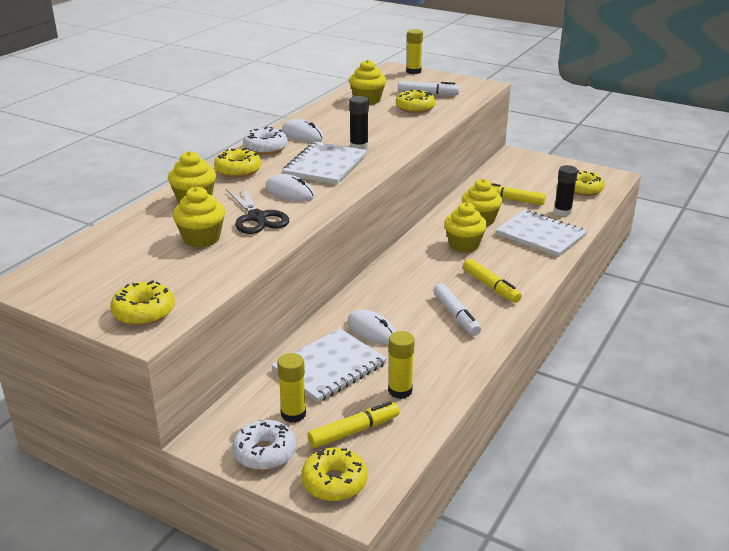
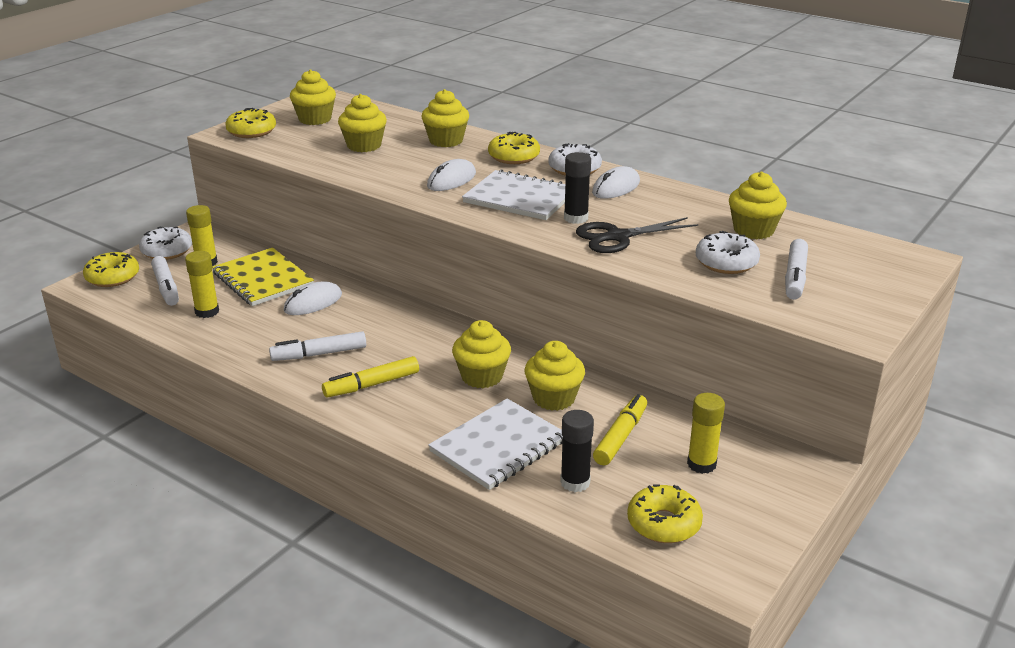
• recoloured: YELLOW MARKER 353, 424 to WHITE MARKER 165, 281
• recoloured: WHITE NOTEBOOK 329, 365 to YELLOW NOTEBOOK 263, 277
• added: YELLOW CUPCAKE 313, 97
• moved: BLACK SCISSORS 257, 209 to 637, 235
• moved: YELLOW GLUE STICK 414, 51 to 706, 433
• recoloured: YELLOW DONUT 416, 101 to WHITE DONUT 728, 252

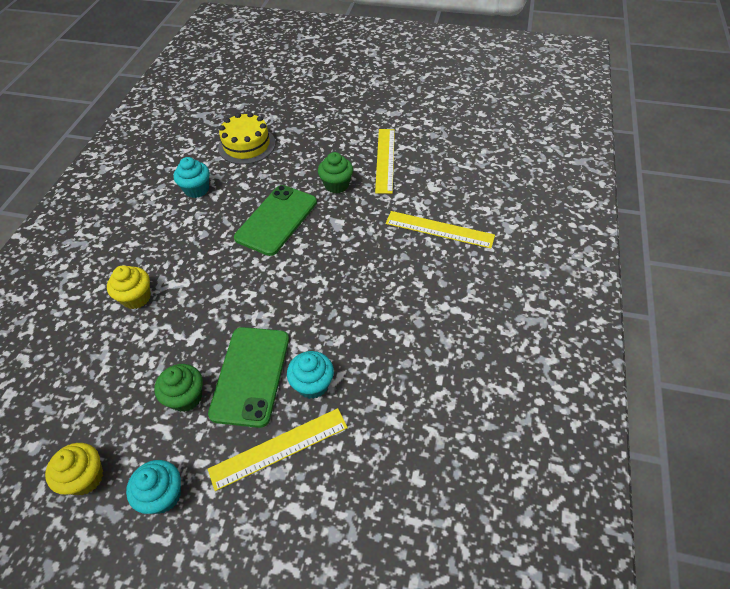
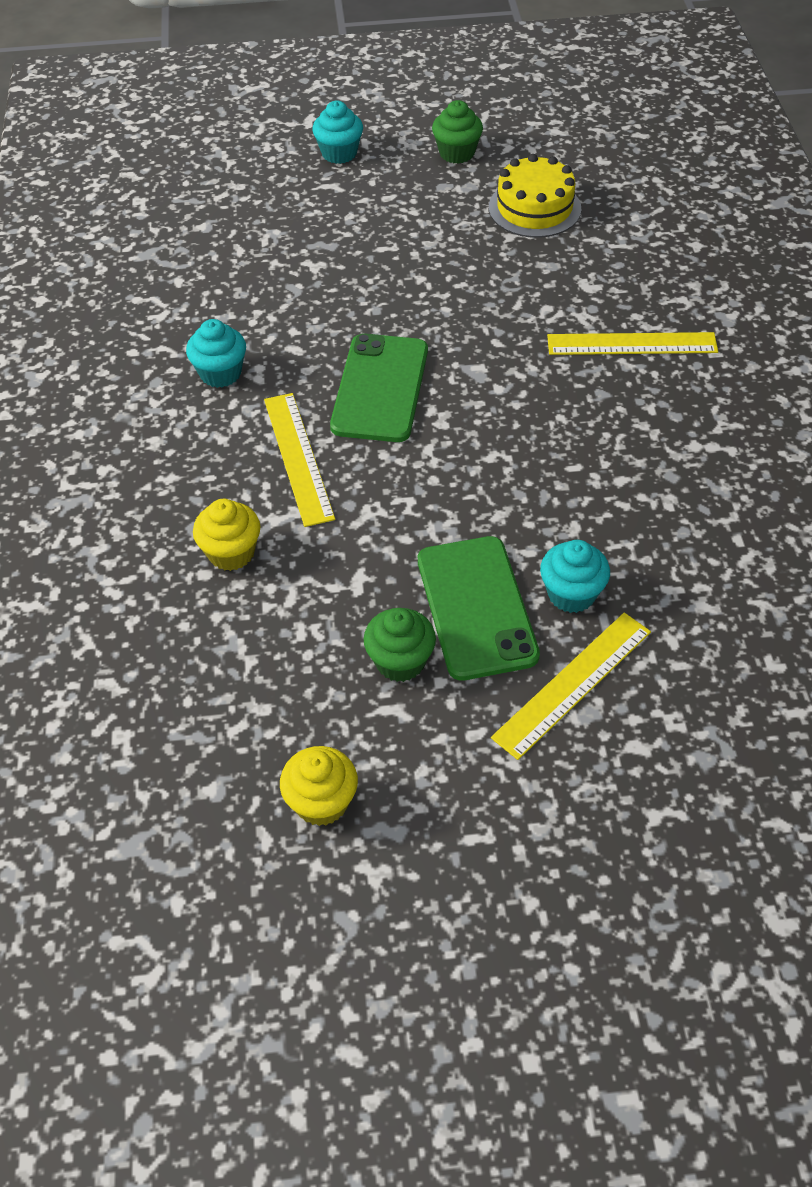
• moved: YELLOW RULER 385, 161 to 299, 460
• moved: TURQUOISE CUPCAKE 153, 487 to 337, 132
• moved: GREEN CUPCAKE 335, 173 to 457, 132
• moved: YELLOW CAKE 247, 138 to 535, 196

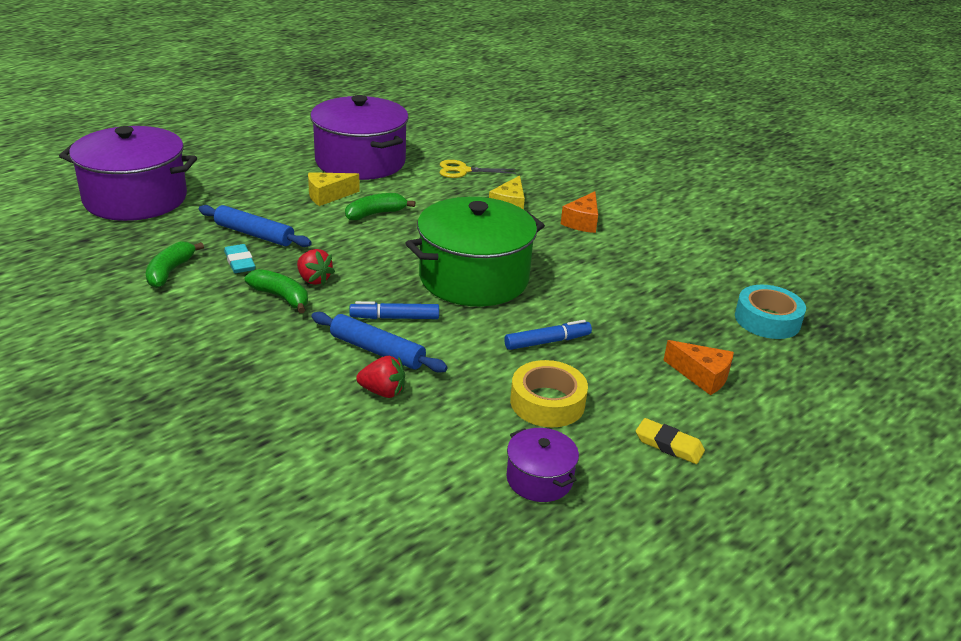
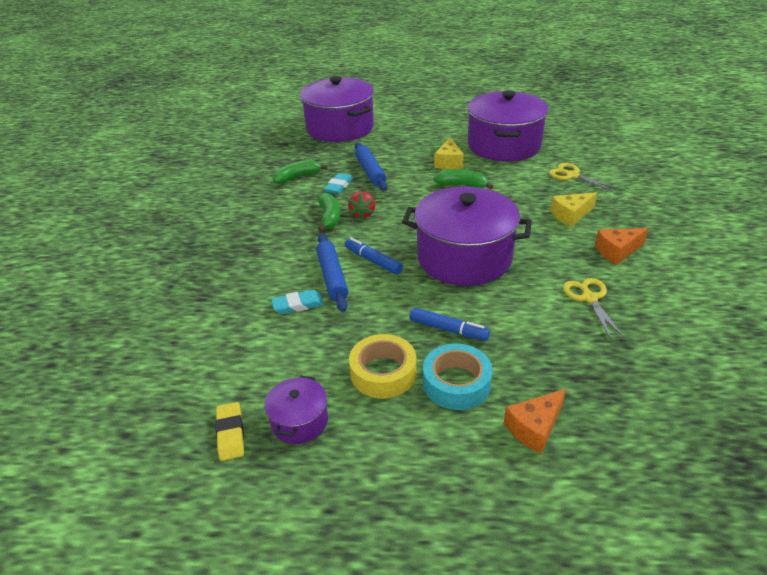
• moved: YELLOW ERASER 670, 441 to 229, 431
• replaced: RED STRAWBERRY 380, 377 to TURQUOISE ERASER 297, 302
• recoloured: GREEN POT 475, 251 to PURPLE POT 467, 236
• moved: TURQUOISE TAPE 770, 312 to 457, 376
• turned: YELLOW CHEESE 334, 189 = 449, 153 105 degrees counterclockwise
• turned: ORANGE CHEESE 699, 367 = 535, 421 60 degrees clockwise
• added: YELLOW SCISSORS 593, 308

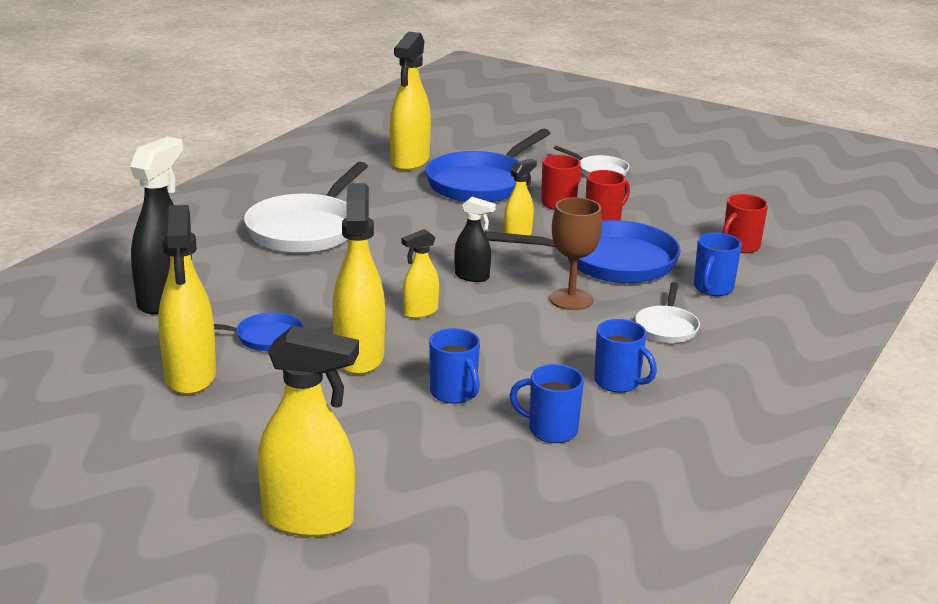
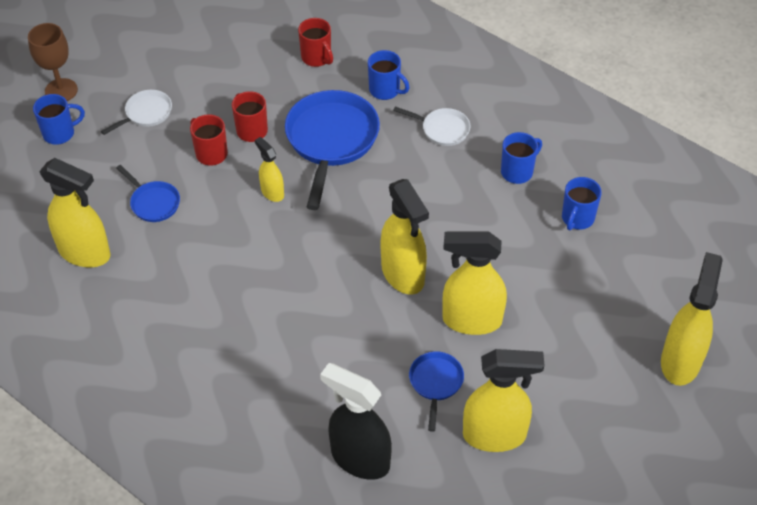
• moved: BROWN GOBLET 576, 253 to 53, 62
• moved: BLUE MUG 454, 366 to 59, 119
• resized: BLUE PAN 487, 165 = 148, 193 x0.50
• resized: YELLOW SPRAY BOTTLE 420, 274 = 404, 237 x1.86
• removed: WHITE PAN 306, 207
• removed: BLACK SPRAY BOTTLE 475, 239

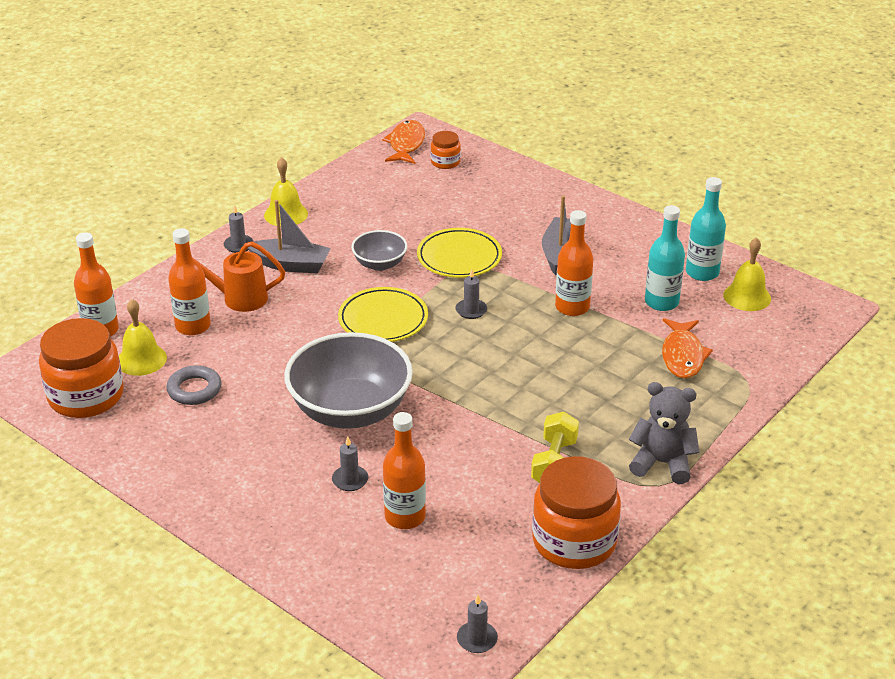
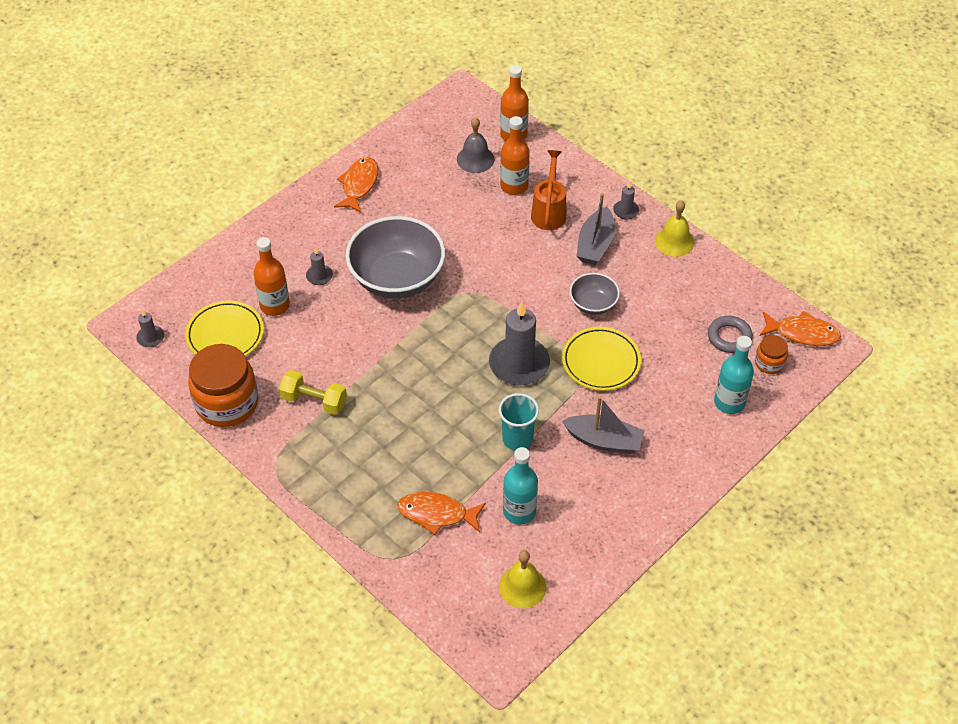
• moved: YELLOW PLATE 383, 314 to 224, 328
• added: ORANGE FISH 356, 185
• recoloured: YELLOW BELL 143, 337 to GREY BELL 476, 145
• resized: GREY CANDLE 471, 294 = 519, 344 x2.17
• replaced: ORANGE BOTTLE 574, 263 to TURQUOISE CUP 519, 421
• moved: GREY RING 193, 385 to 730, 334
• moved: TURQUOISE BOTTLE 706, 229 to 734, 375
• removed: ORANGE JAR 81, 368
• removed: GREY TEDDY BEAR 664, 433

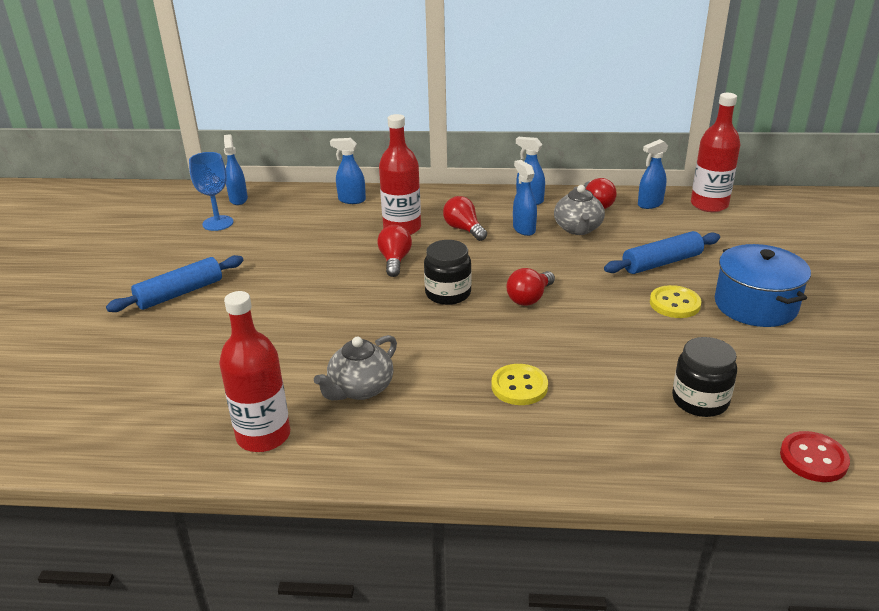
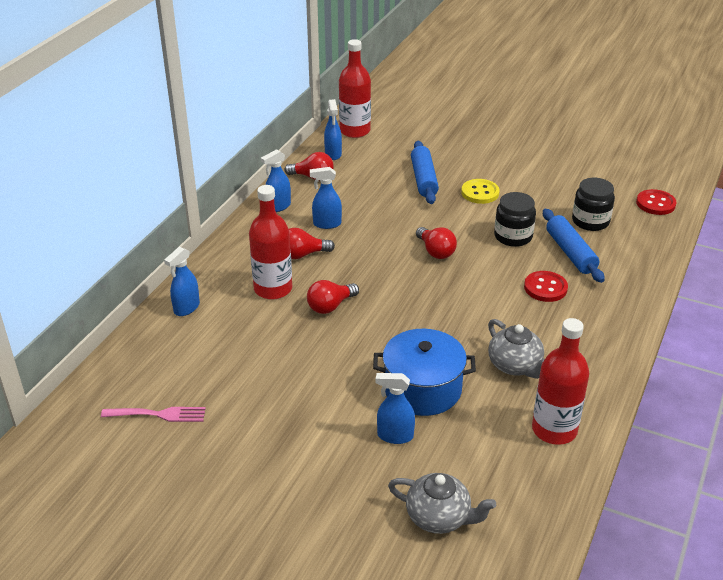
• replaced: BLUE GOBLET 211, 191 to PINK FORK 153, 414
• turned: RED LIGHT BULB 394, 251 = 333, 297 60 degrees counterclockwise
• moved: BLUE POT 763, 285 to 424, 372
• moved: BLUE SPRAY BOTTLE 236, 169 to 395, 408
• moved: GREY TEAPOT 579, 210 to 442, 503
• moved: BLACK JAR 448, 272 to 515, 219
• recoloured: YELLOW BUTTON 519, 384 to RED BUTTON 546, 286
• moved: BLUE ROLLING PIN 174, 283 to 574, 246

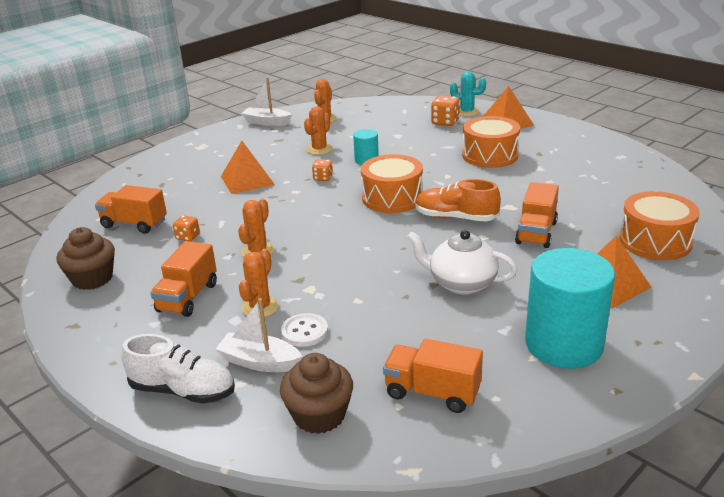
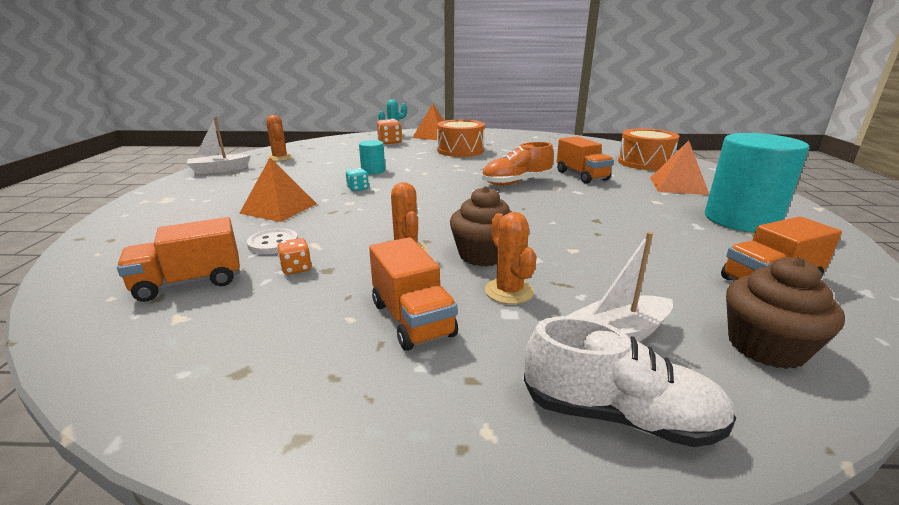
• moved: WHITE BUTTON 304, 330 to 272, 241
• recoloured: ORANGE DICE 322, 170 to TURQUOISE DICE 357, 179
• moved: BROWN CUPCAKE 86, 258 to 481, 226
• turned: WHITE SHOE 178, 369 = 630, 381 45 degrees clockwise
• removed: ORANGE CACTUS 318, 130
• removed: ORANGE DRUM 392, 183
• removed: WHITE TEAPOT 462, 262

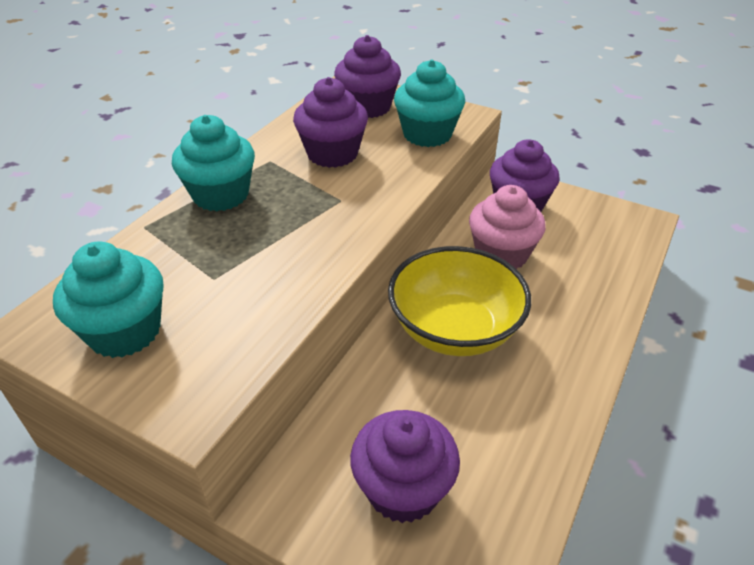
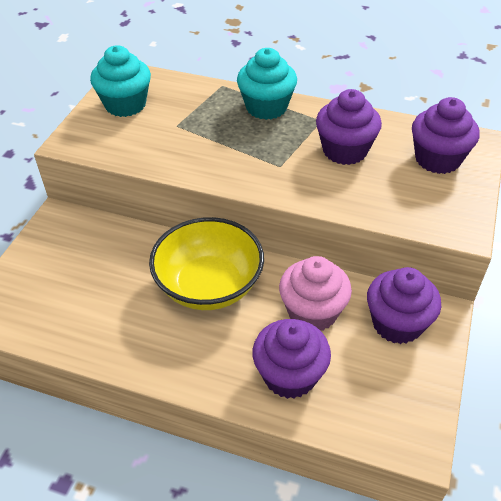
• moved: PURPLE CUPCAKE 405, 466 to 291, 359
• removed: TURQUOISE CUPCAKE 429, 103

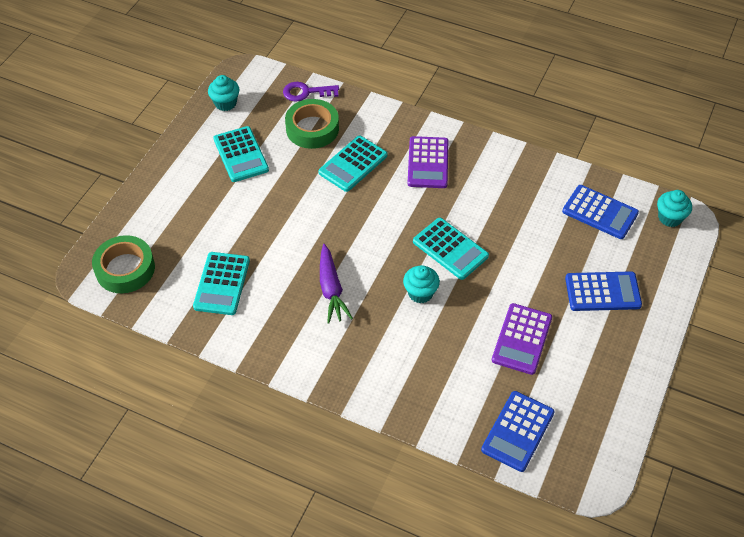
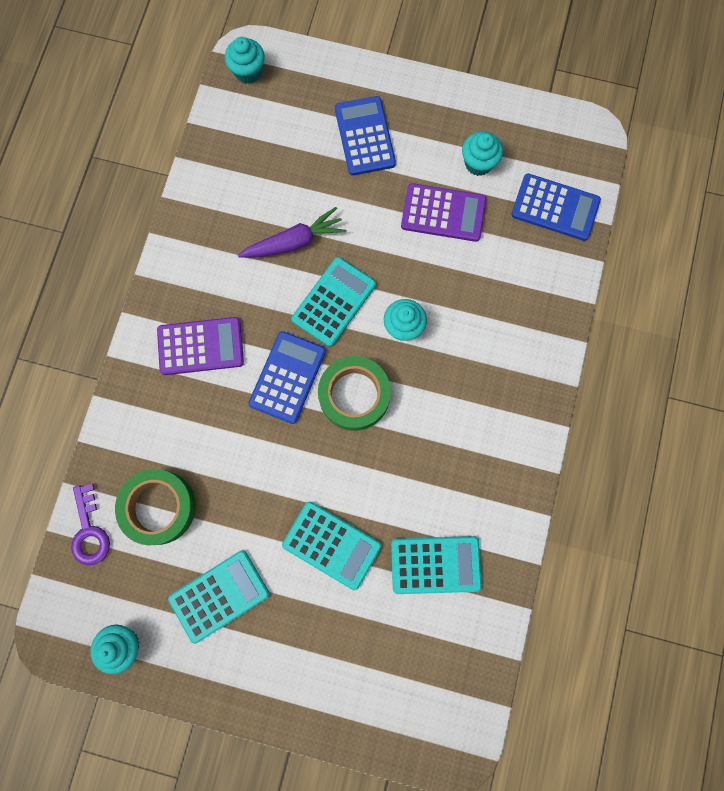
• moved: PURPLE CARROT 336, 284 to 292, 232
• moved: BLUE CALCULATOR 600, 212 to 287, 377
• moved: TURQUOISE CALCULATOR 353, 164 to 331, 546
• moved: GREEN TAPE 123, 264 to 354, 393
• added: TURQUOISE CUPCAKE 482, 153

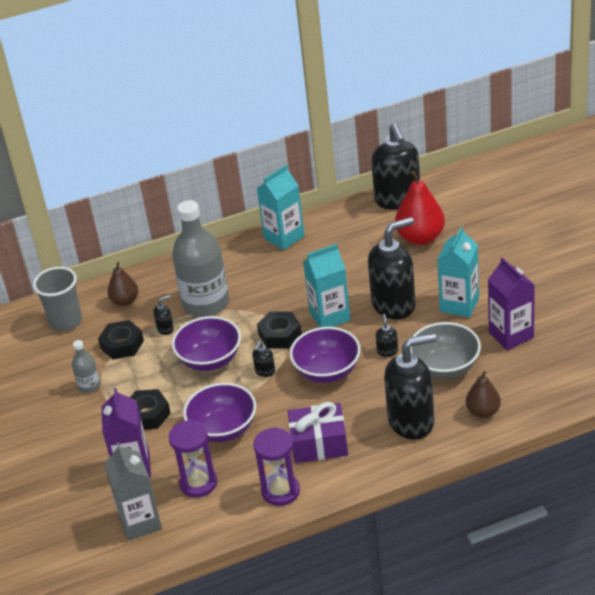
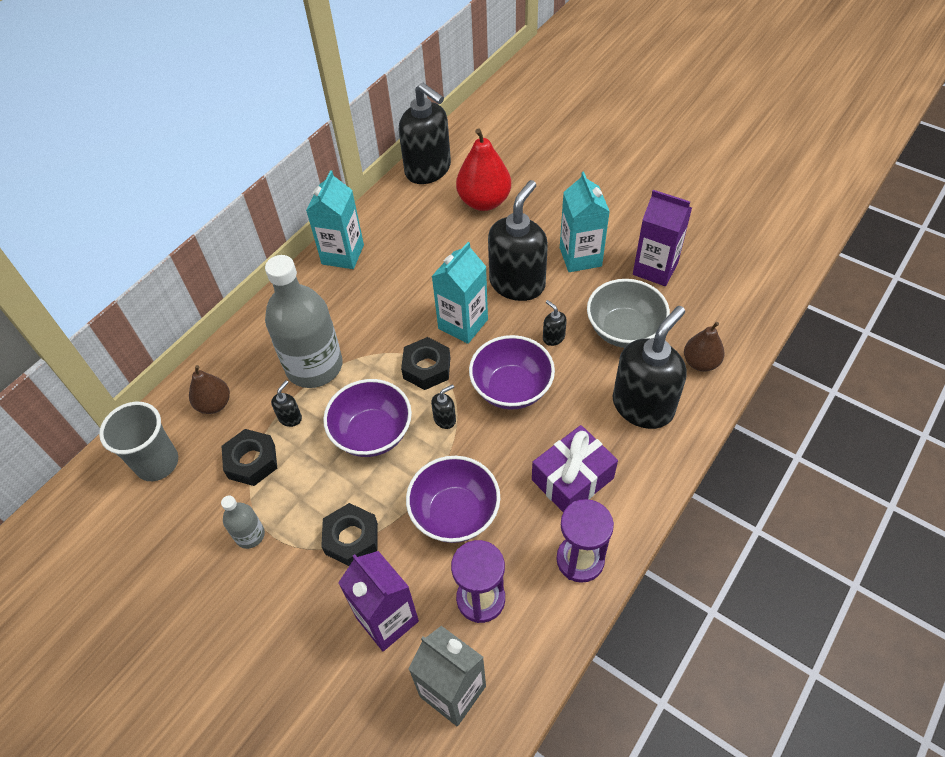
• turned: BLACK SOAP DISPENSER 263, 359 = 443, 406 120 degrees counterclockwise

